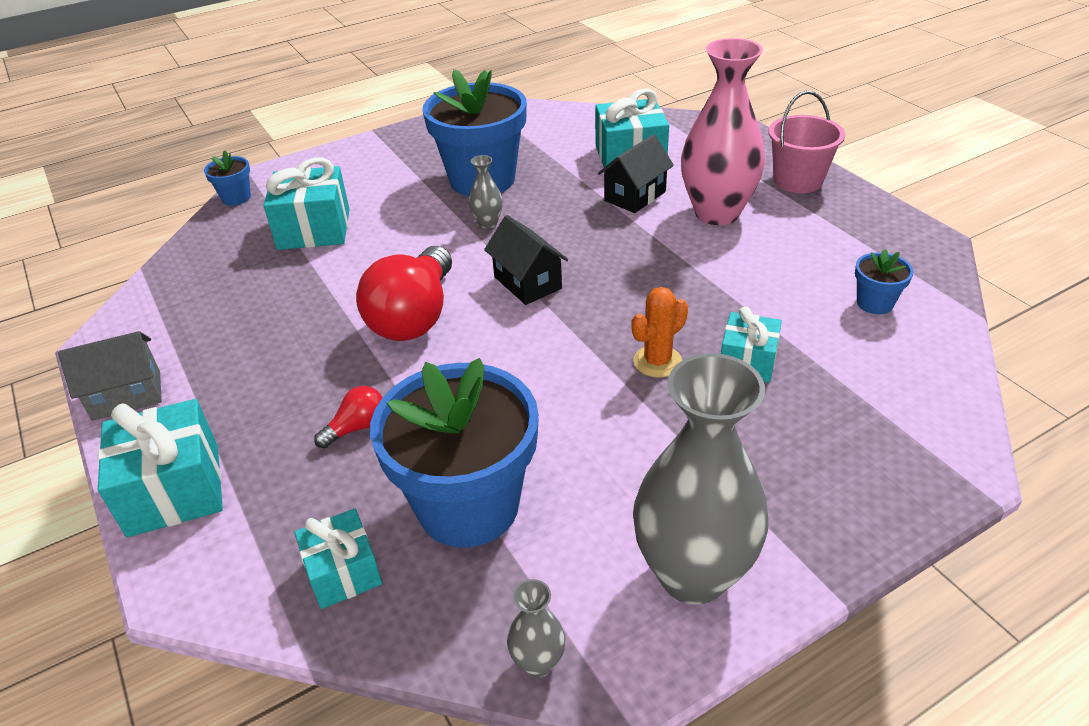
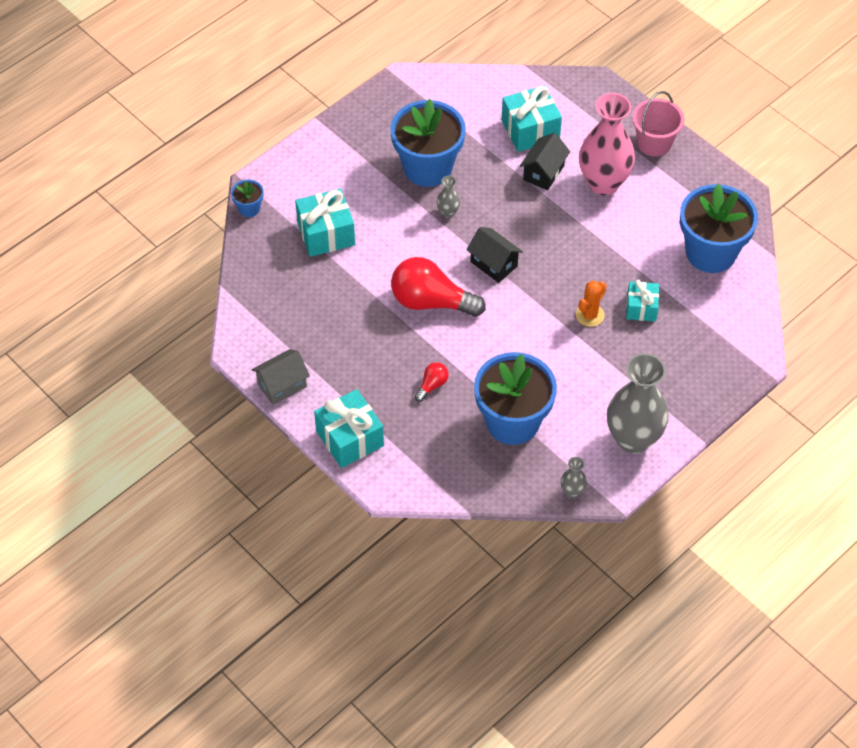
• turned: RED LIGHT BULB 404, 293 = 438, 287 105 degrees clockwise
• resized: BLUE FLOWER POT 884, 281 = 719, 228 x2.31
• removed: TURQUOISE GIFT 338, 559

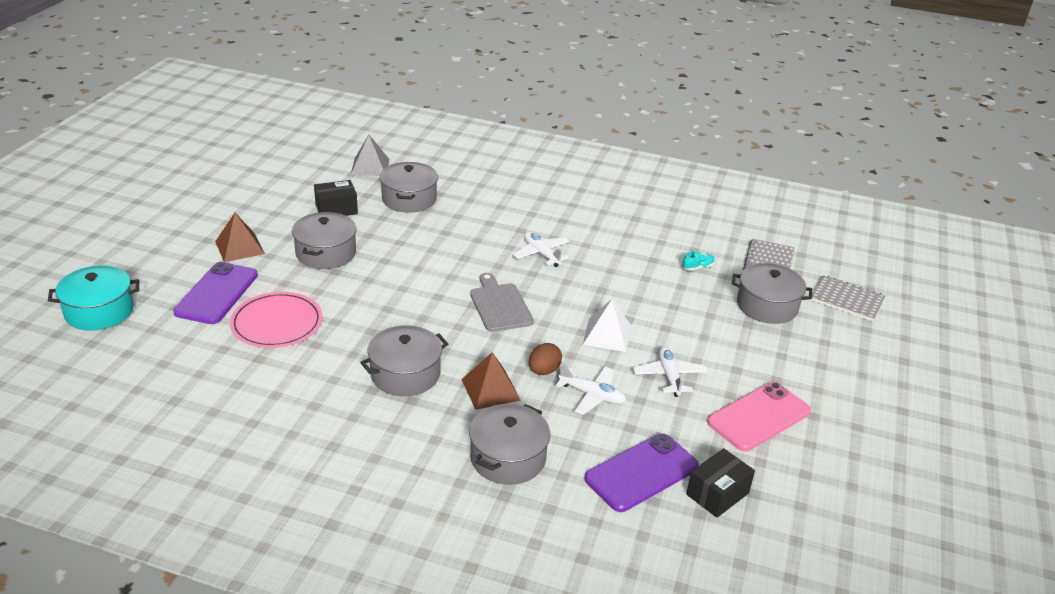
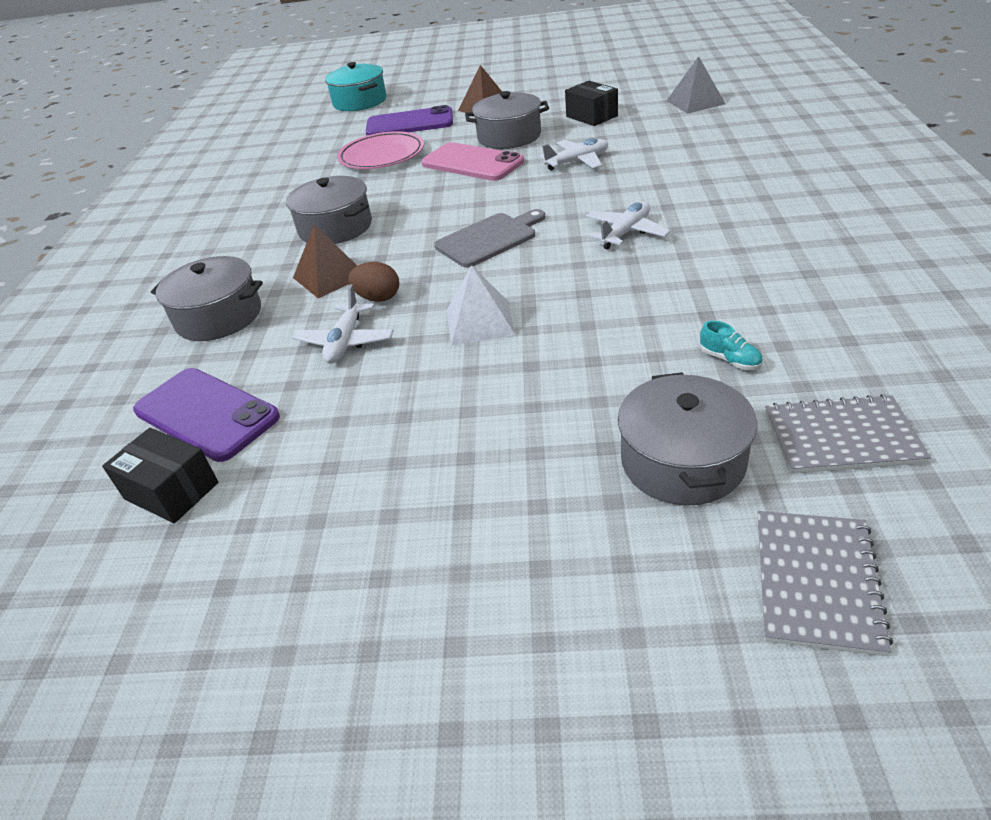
• moved: PINK PHONE 759, 417 to 472, 161
• moved: WHITE PLANE 670, 372 to 574, 154
• removed: GREY POT 409, 187

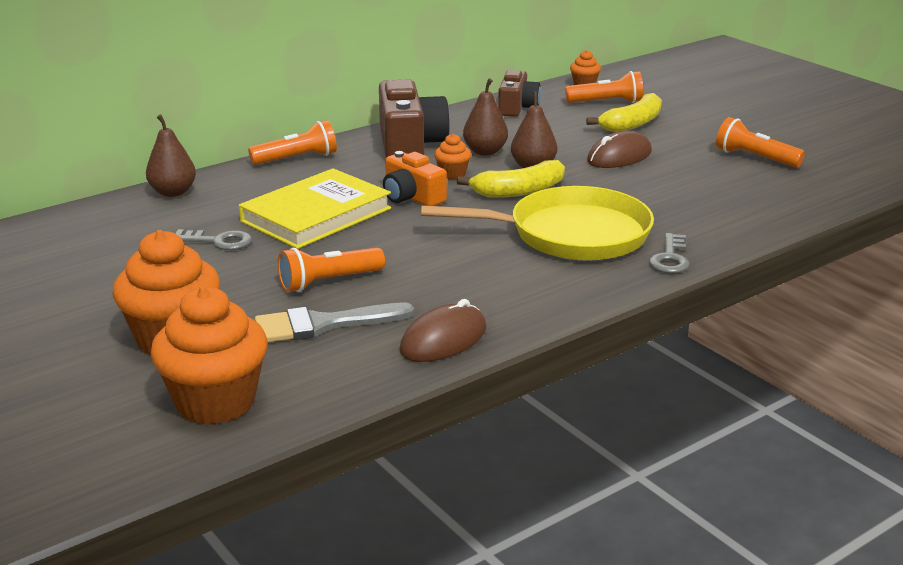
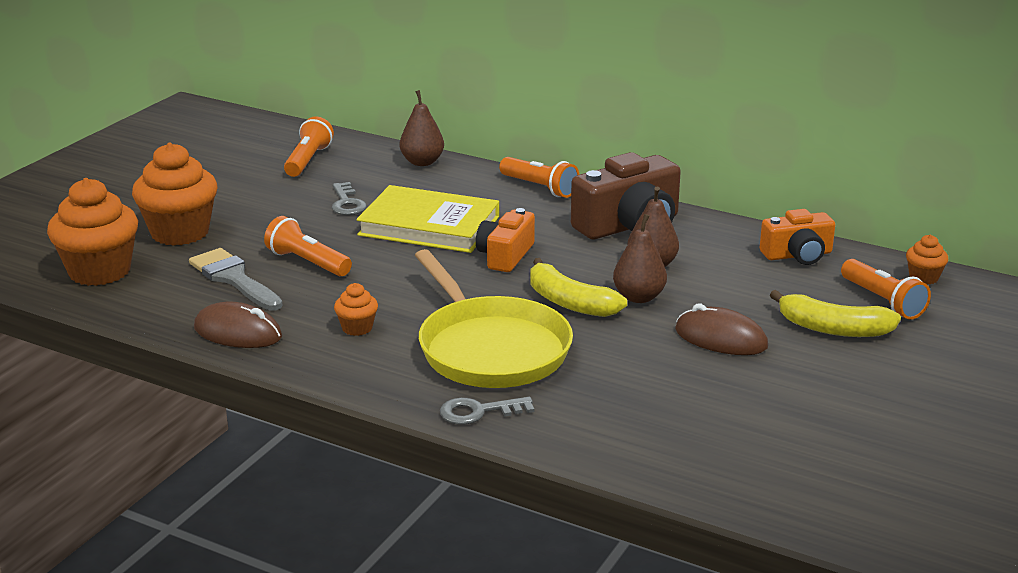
• moved: ORANGE FLASHLIGHT 760, 142 to 309, 146
• moved: ORANGE CUPCAKE 452, 156 to 356, 309
• recoloured: BROWN CAMERA 519, 93 to ORANGE CAMERA 797, 237

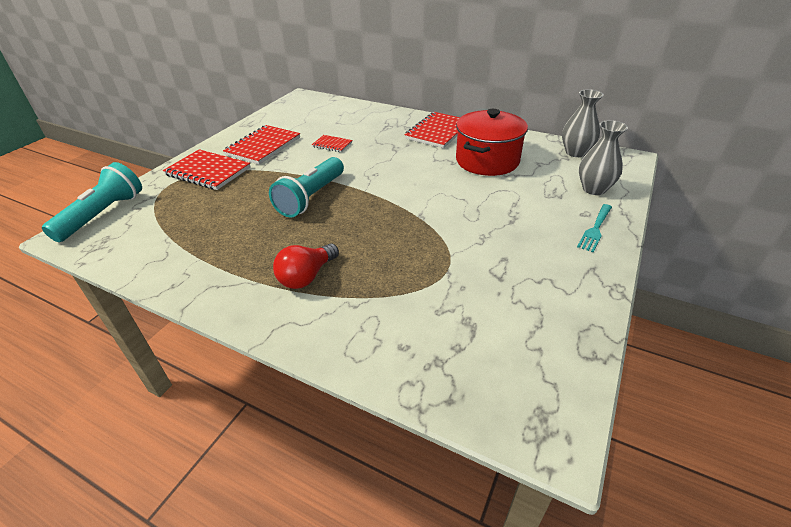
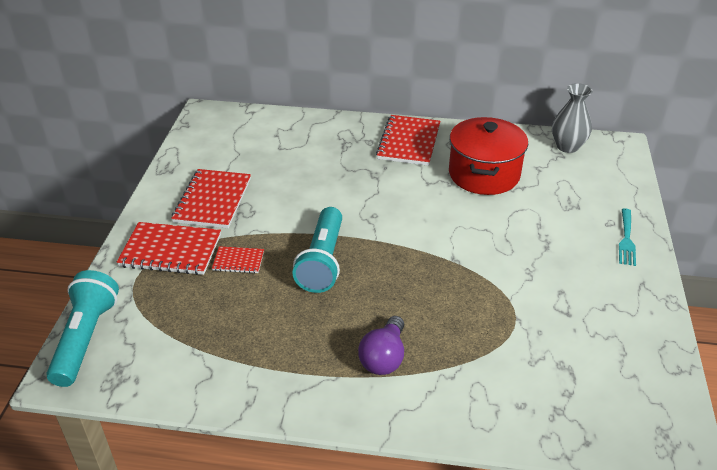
• moved: RED NOTEBOOK 332, 143 to 238, 260
• recoloured: RED LIGHT BULB 306, 266 to PURPLE LIGHT BULB 381, 345
• removed: GREY VASE 603, 157

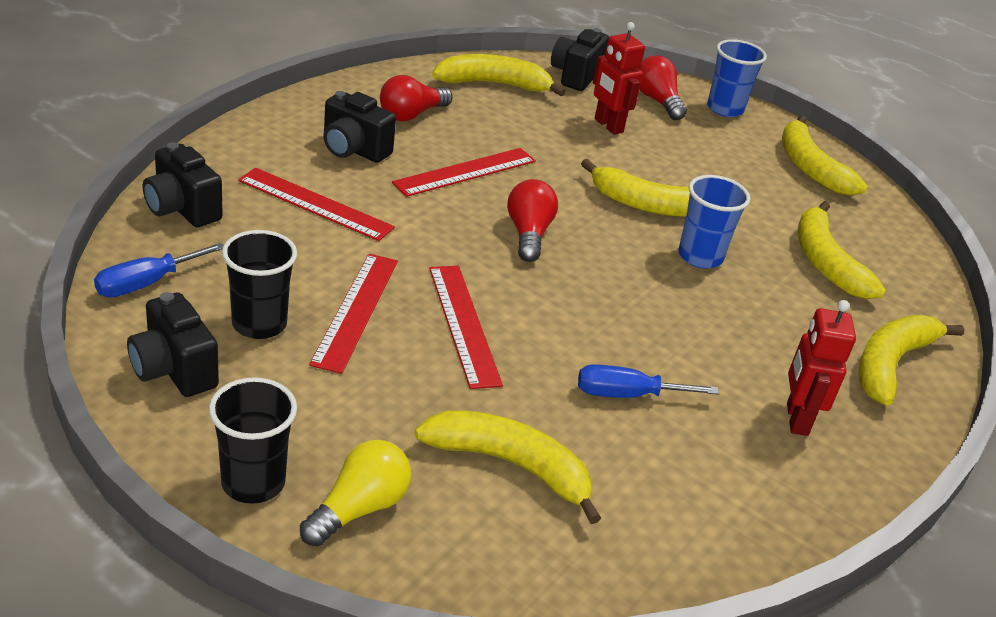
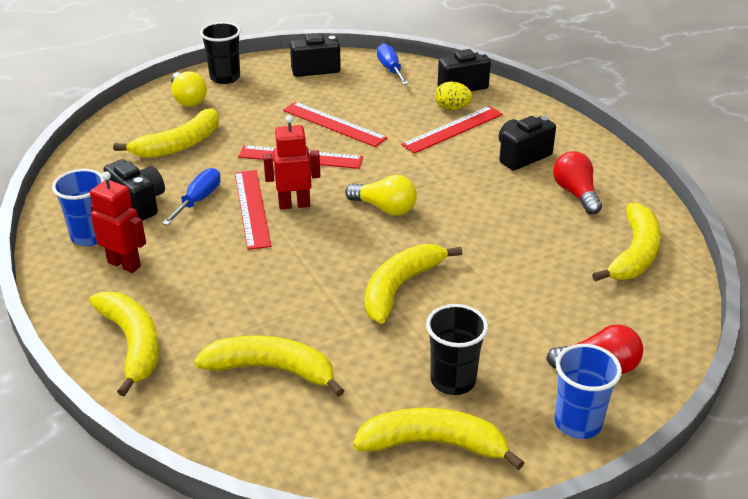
• moved: BLUE CUP 714, 222 to 78, 207
• moved: BLACK CAMERA 580, 59 to 134, 190
• moved: RED RULER 464, 172 to 253, 210
• moved: RED ROBOT 619, 78 to 291, 162
• recoloured: RED LIGHT BULB 532, 220 to YELLOW LIGHT BULB 381, 195
• moved: BLACK CUP 259, 284 to 457, 349
• added: YELLOW EGG 453, 96

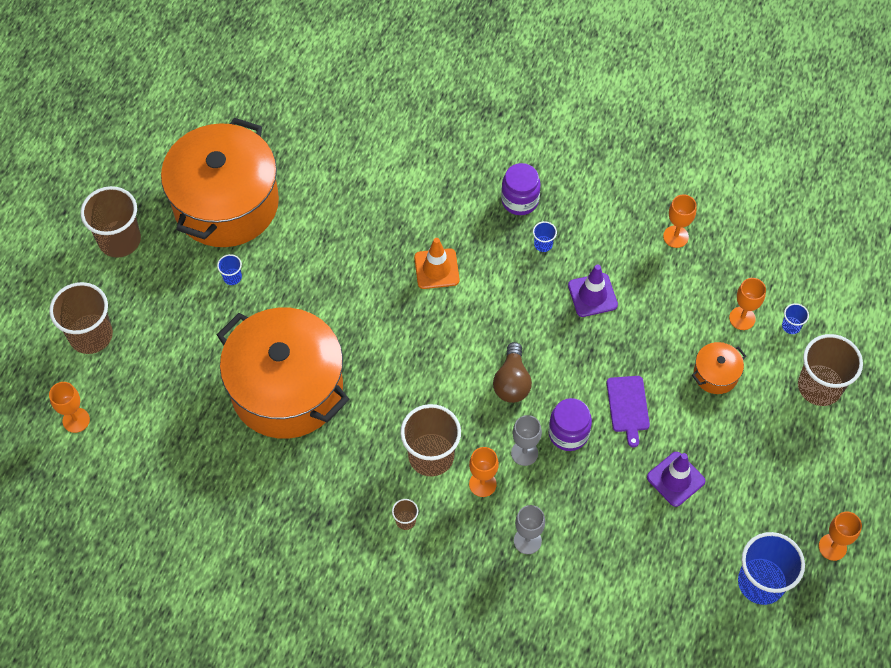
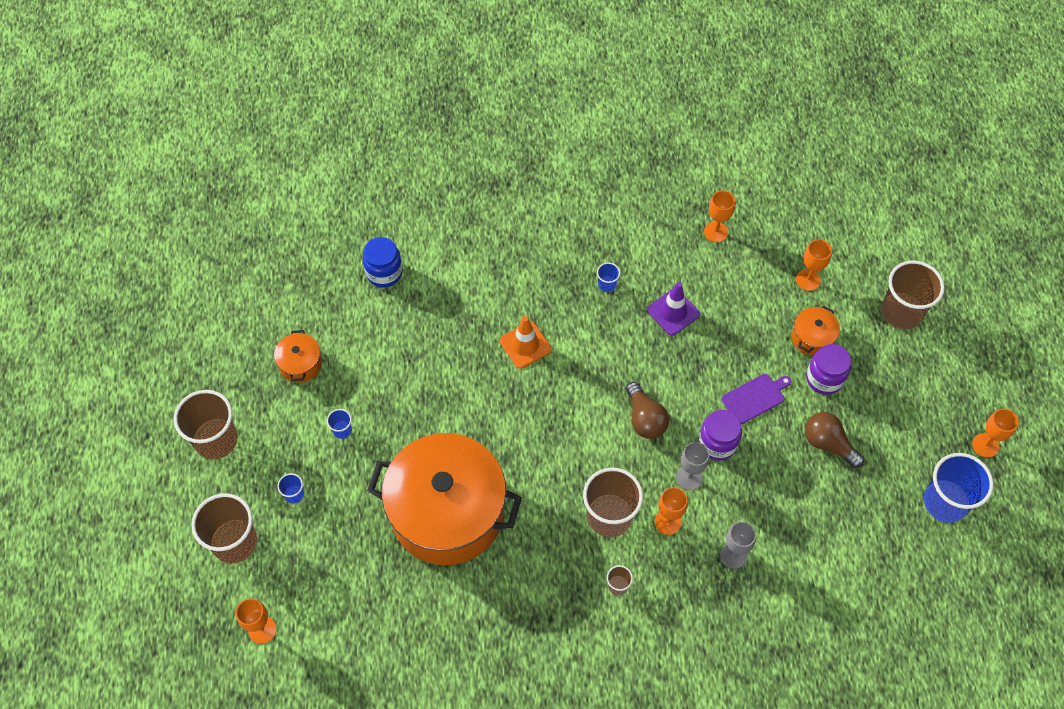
• resized: ORANGE POT 220, 182 = 298, 356 x0.40
• moved: BLUE CUP 795, 318 to 290, 488
• added: BLUE JAR 383, 262
• turned: PURPLE CUTTING BOARD 628, 411 = 756, 399 90 degrees counterclockwise
• replaced: PURPLE TRAFFIC CONE 676, 479 to BROWN LIGHT BULB 834, 440
• moved: PURPLE JAR 521, 189 to 828, 369

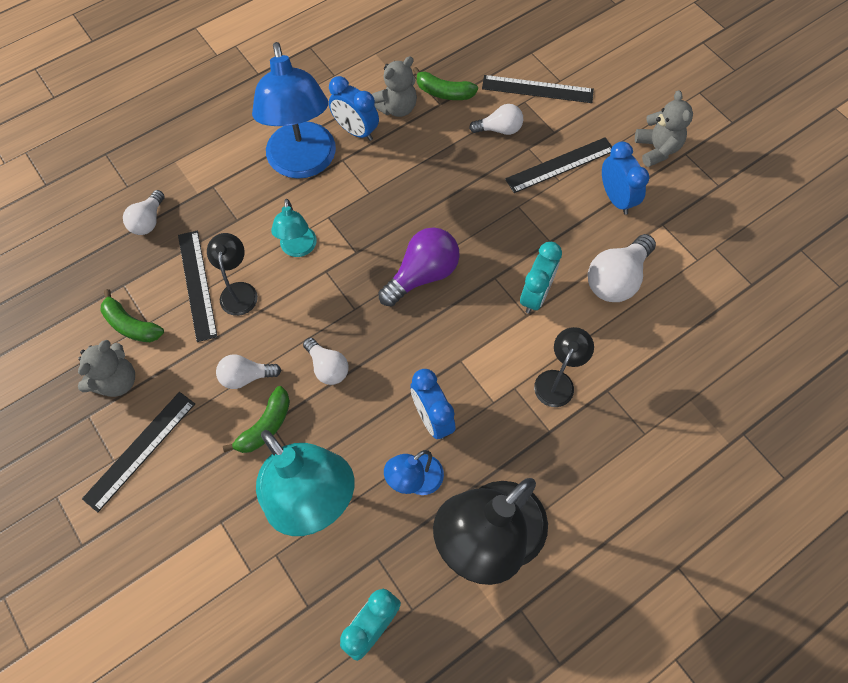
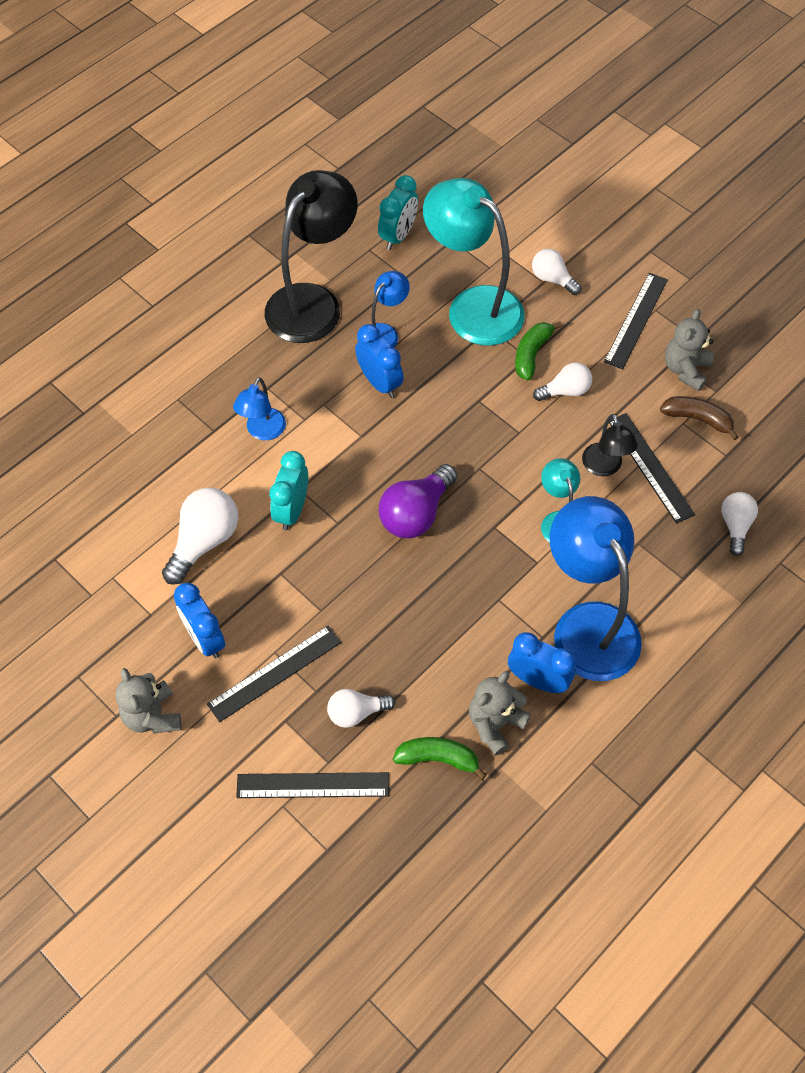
• recoloured: BLACK LAMP 564, 367 to BLUE LAMP 259, 408
• moved: WHITE LIGHT BULB 325, 361 to 556, 272
• recoloured: GREEN BANANA 132, 315 to BROWN BANANA 699, 418

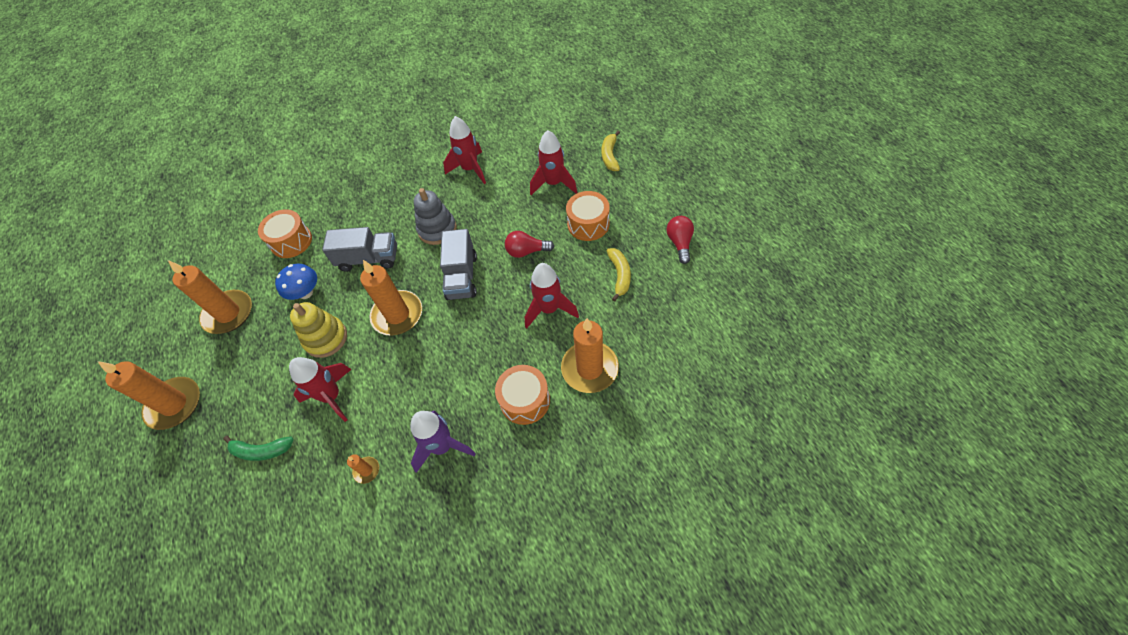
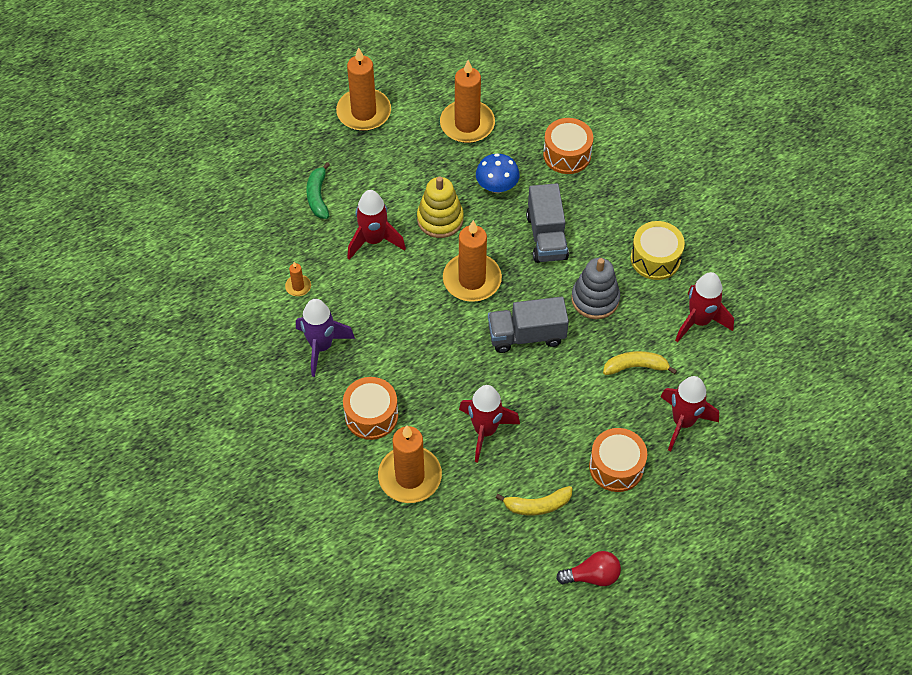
• moved: YELLOW BANANA 611, 151 to 640, 363
• added: YELLOW DRUM 658, 250
• removed: RED LIGHT BULB 529, 244

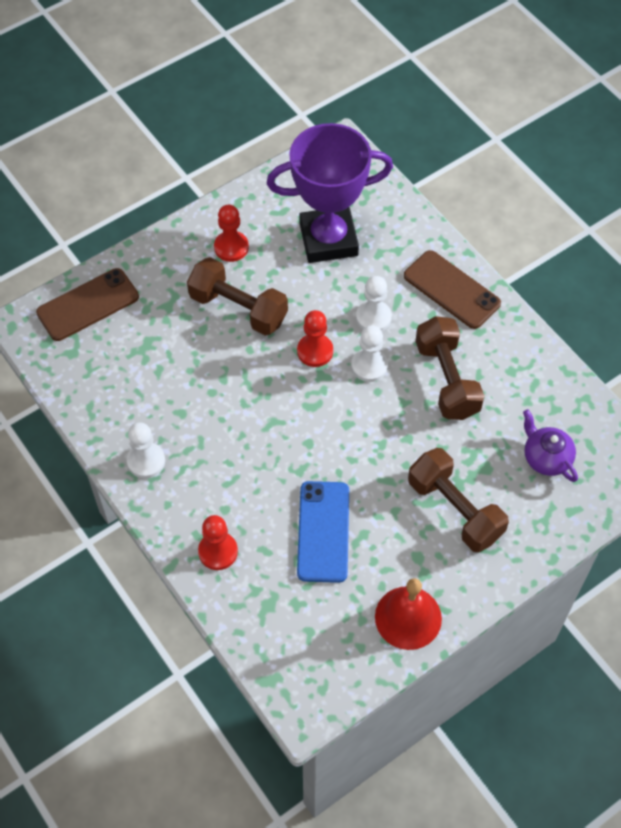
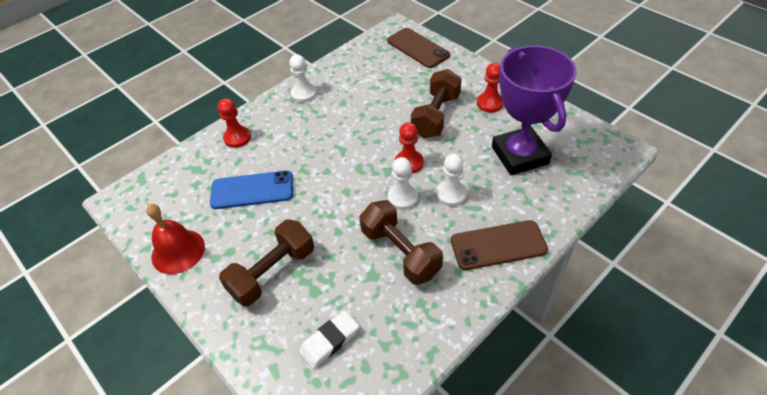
• replaced: PURPLE TEAPOT 550, 446 to WHITE ERASER 329, 339
• turned: BROWN DUMBBELL 450, 368 = 401, 242 75 degrees clockwise
• turned: BROWN PHONE 452, 289 = 499, 245 45 degrees clockwise

